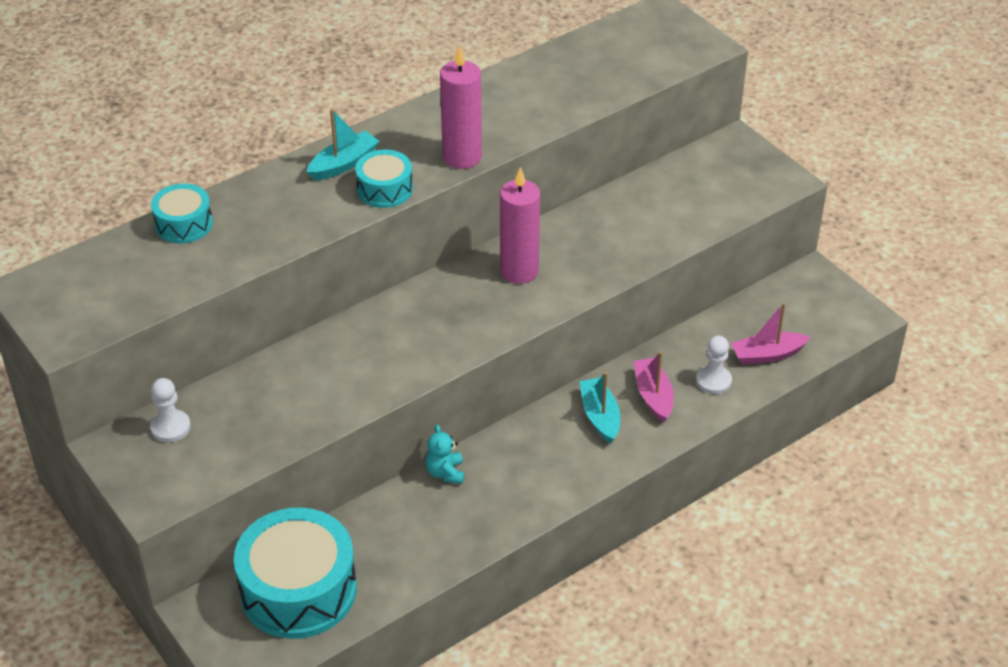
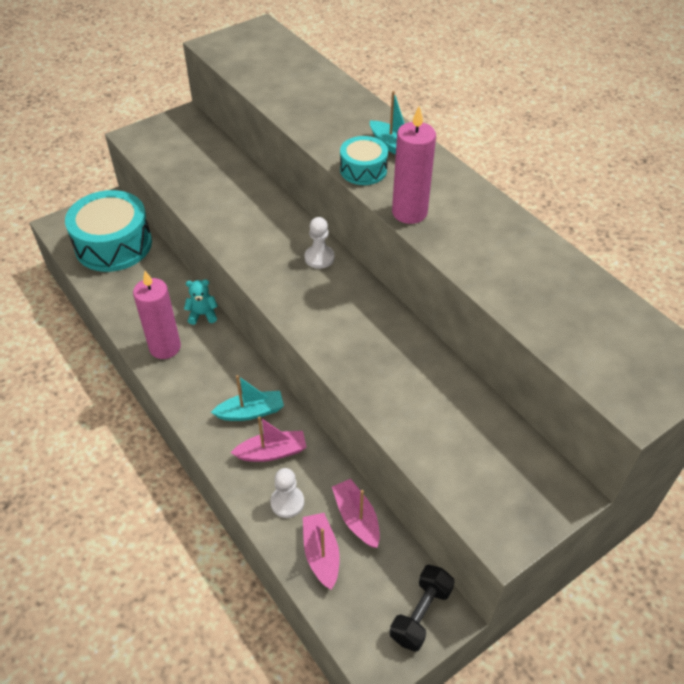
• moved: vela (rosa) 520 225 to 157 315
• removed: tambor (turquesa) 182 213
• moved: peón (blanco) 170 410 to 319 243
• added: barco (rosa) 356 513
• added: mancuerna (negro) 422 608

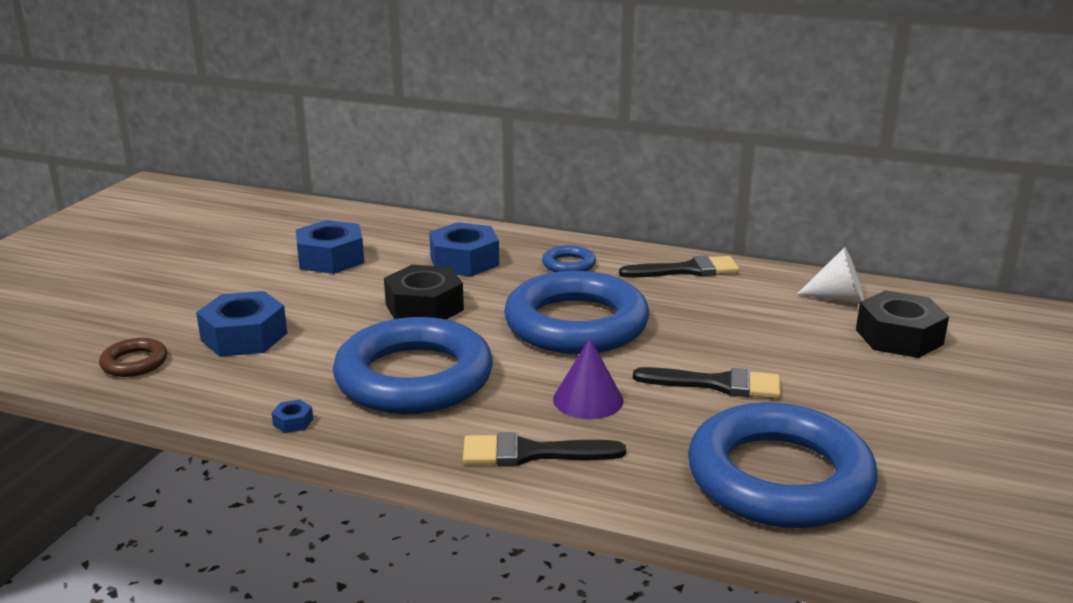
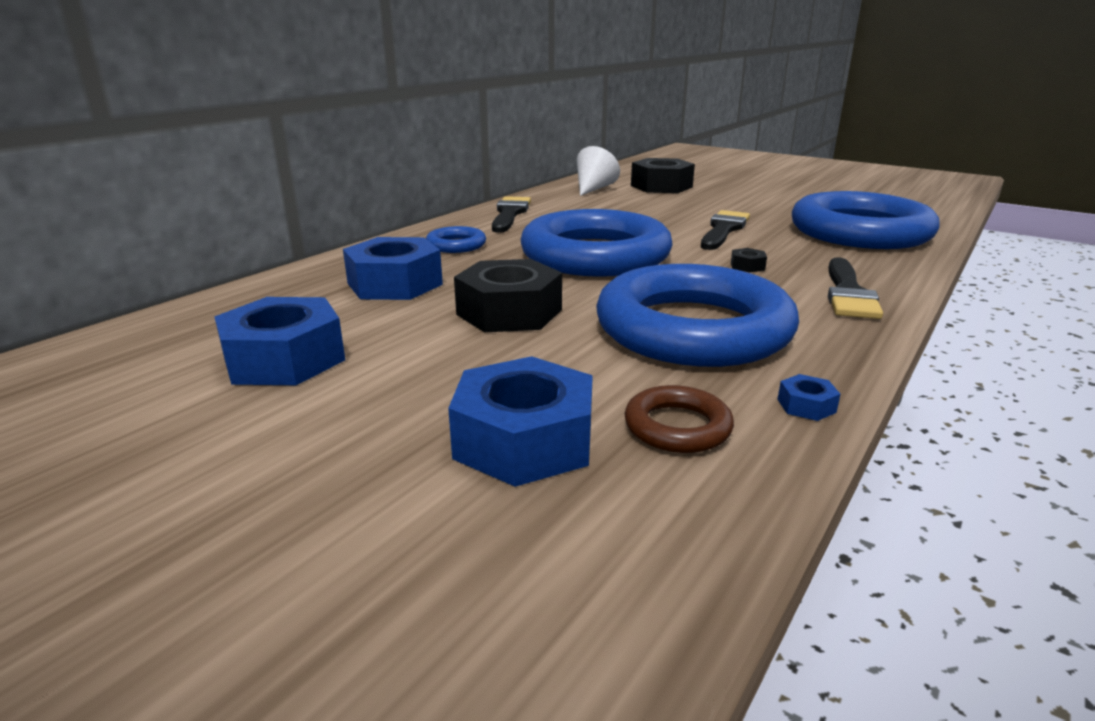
• moved: anillo (marrón) 133 357 to 679 419
• replaced: cono (morado) 588 378 to tuerca (negro) 749 260

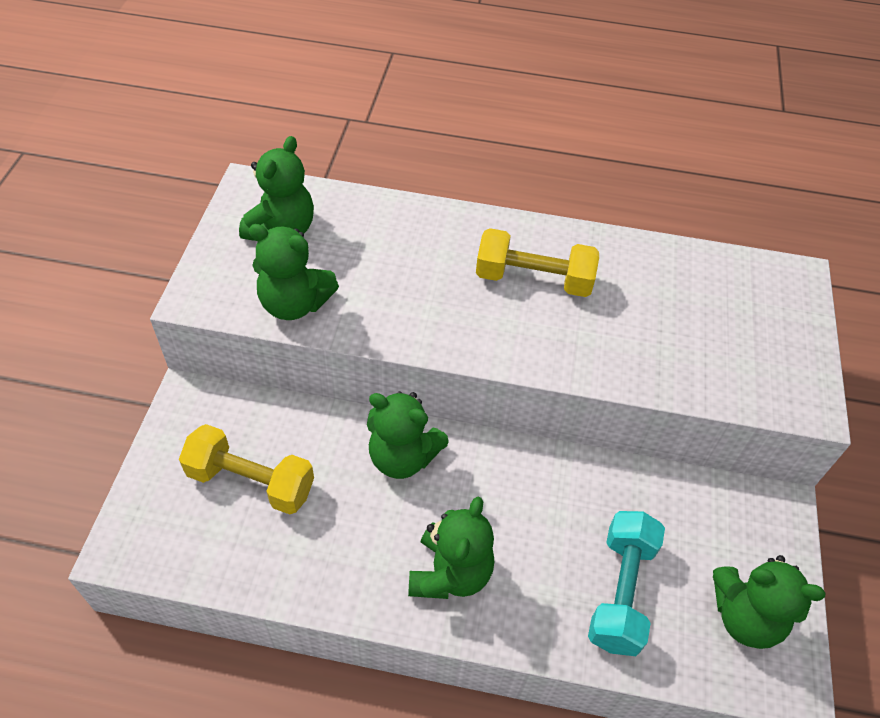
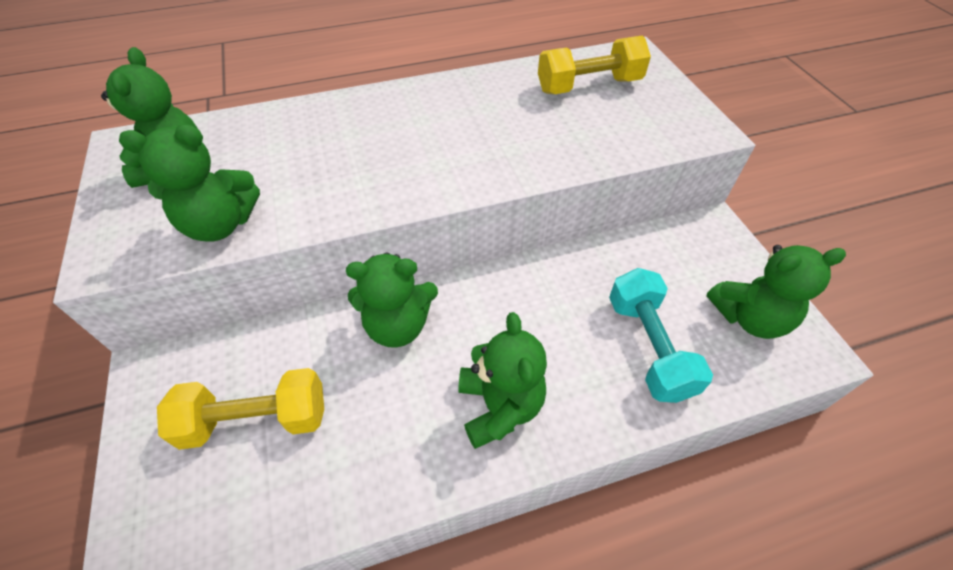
• moved: mancuerna (amarillo) 537 262 to 594 65

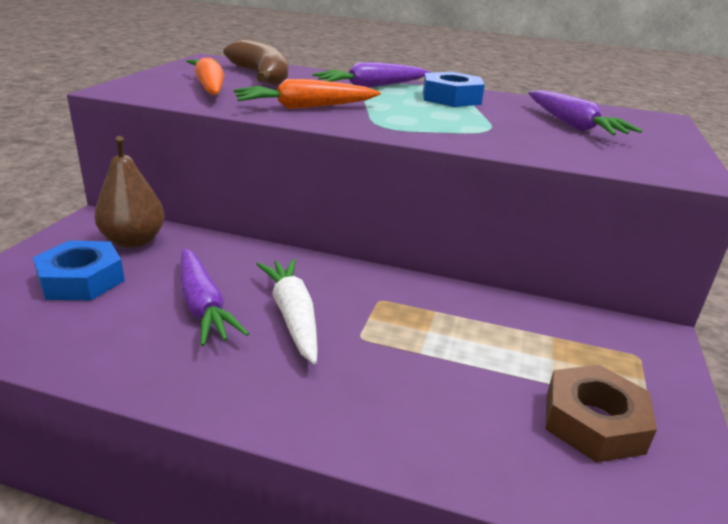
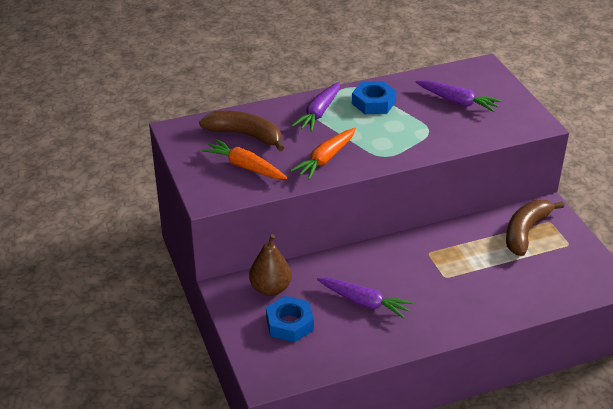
• removed: zanahoria (blanco) 287 311
• removed: tuerca (marrón) 601 414
• added: plátano (marrón) 535 228

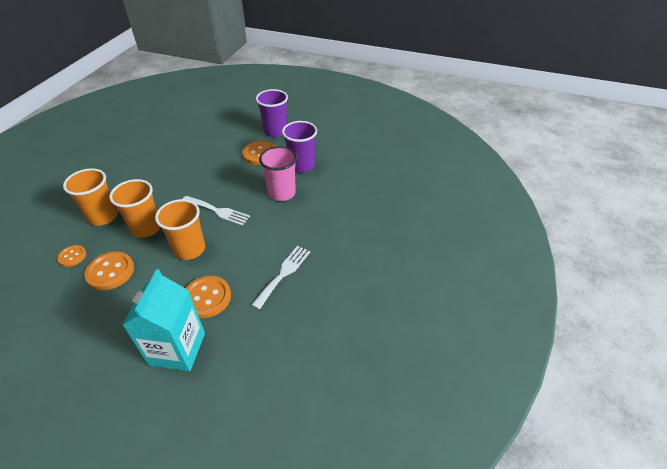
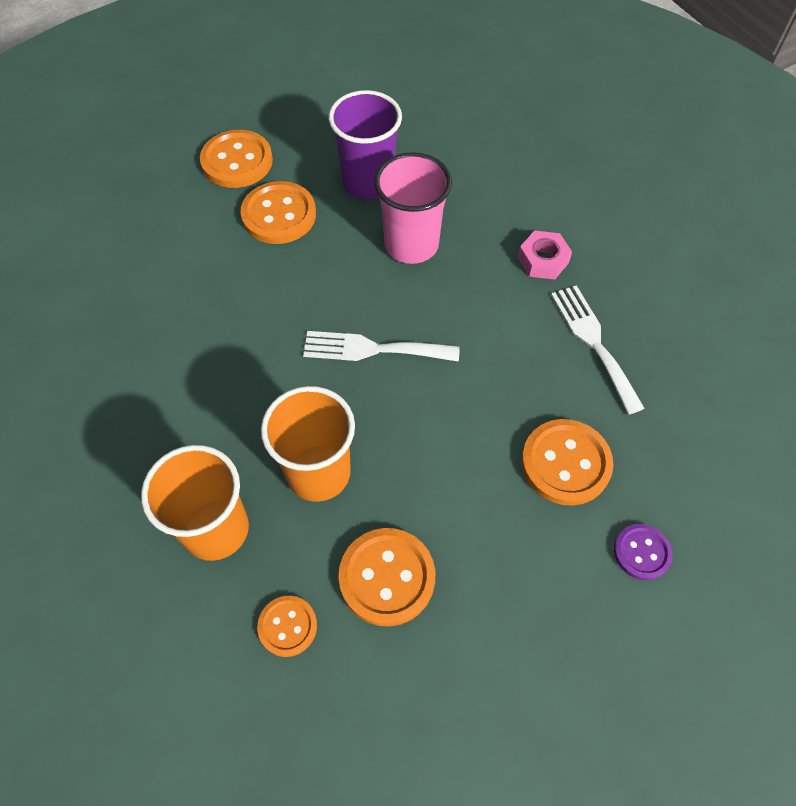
• replaced: vaso (morado) 272 113 to botón (naranja) 236 159
• turned: tenedor (blanco) 216 211 = 381 346 150 degrees counterclockwise
• removed: vaso (naranja) 180 229
• replaced: cartón de leche (turquesa) 163 320 to botón (morado) 643 552
• added: tuerca (rosa) 545 255

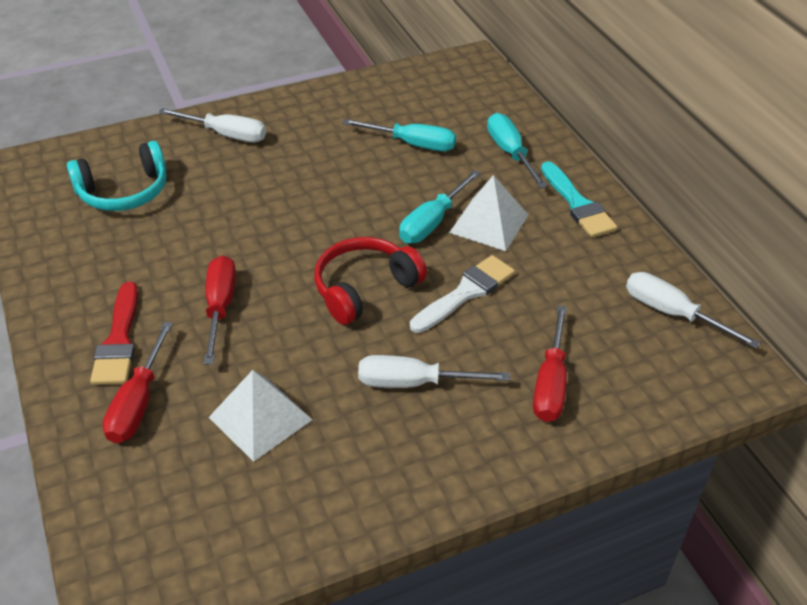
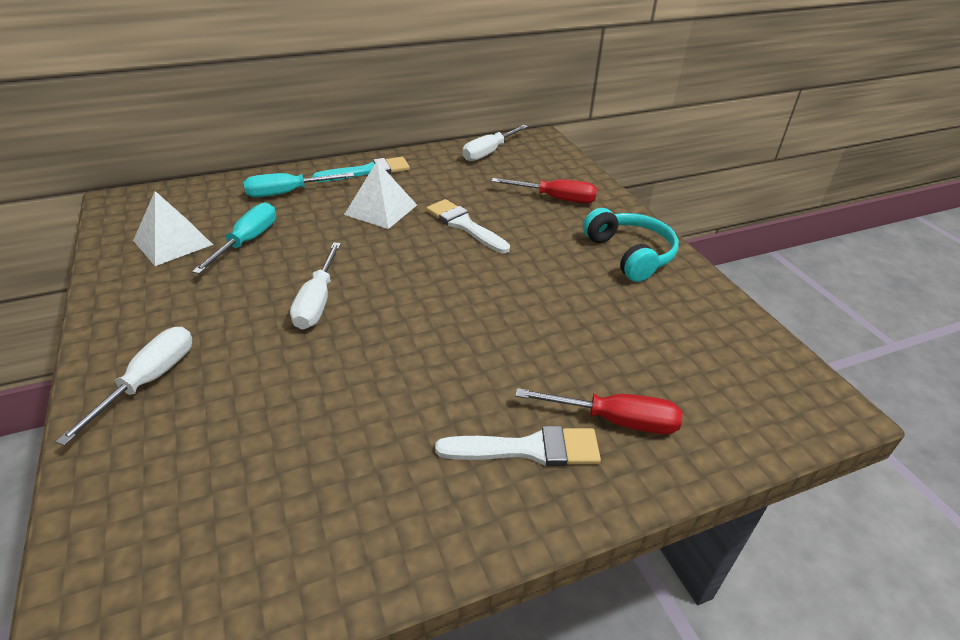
• moved: auriculares (turquesa) 117 176 to 631 245
• removed: destornillador (turquesa) 439 206
• removed: auriculares (rojo) 370 281
• removed: destornillador (rojo) 220 309
• recoloured: pincel (rojo) 114 333 to pincel (blanco) 518 446
• moved: destornillador (blanco) 434 371 to 315 286
• moved: pirámide (blanco) 261 416 to 173 228

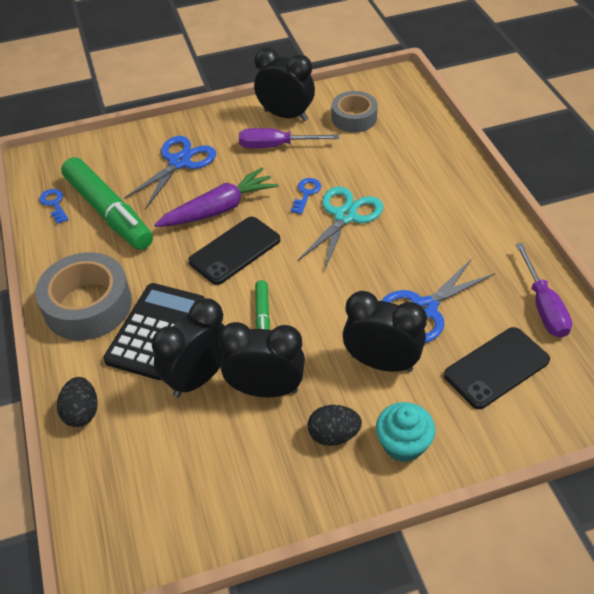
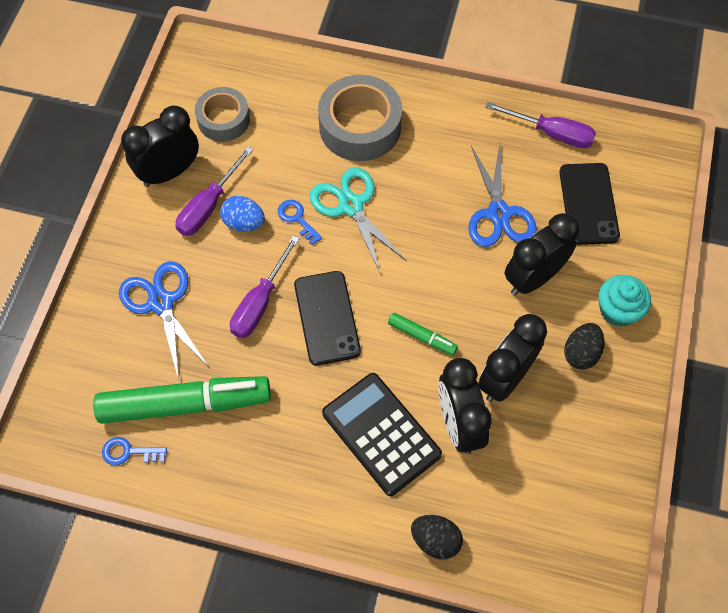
• replaced: zanahoria (morado) 216 197 to destornillador (morado) 265 286
• moved: cinta adhesiva (gris) 83 296 to 360 118
• added: huevo (azul) 242 214

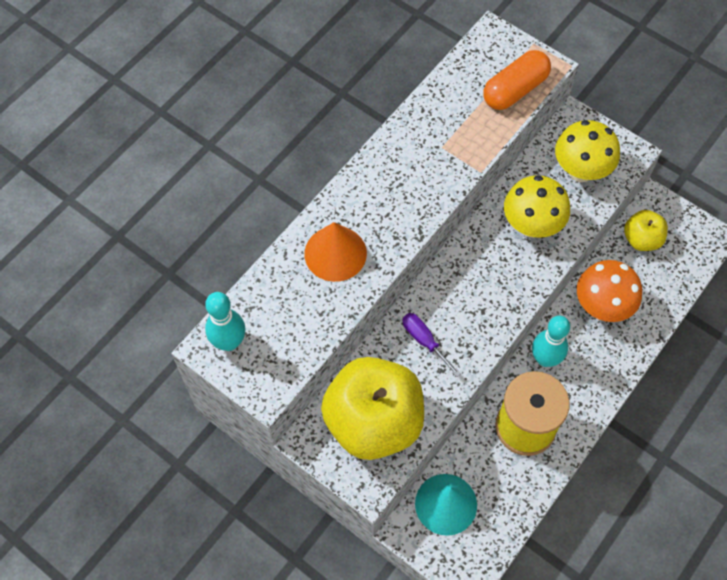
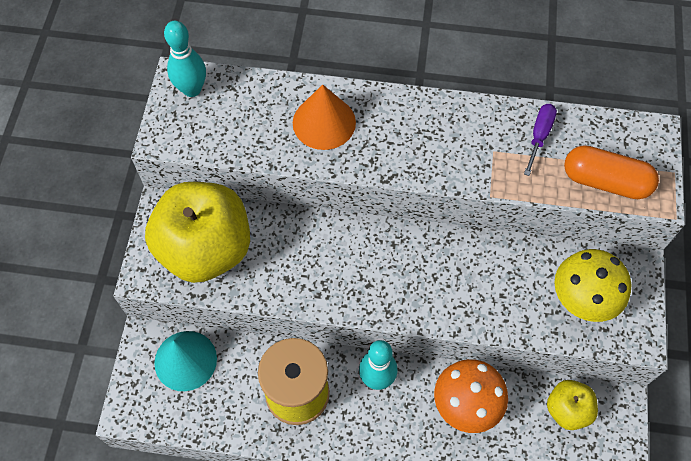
• removed: seta (amarillo) 537 206
• moved: destornillador (morado) 431 345 to 540 140

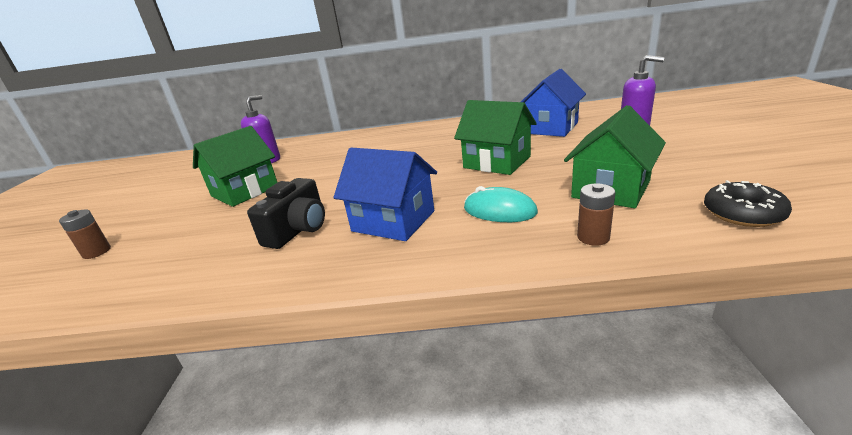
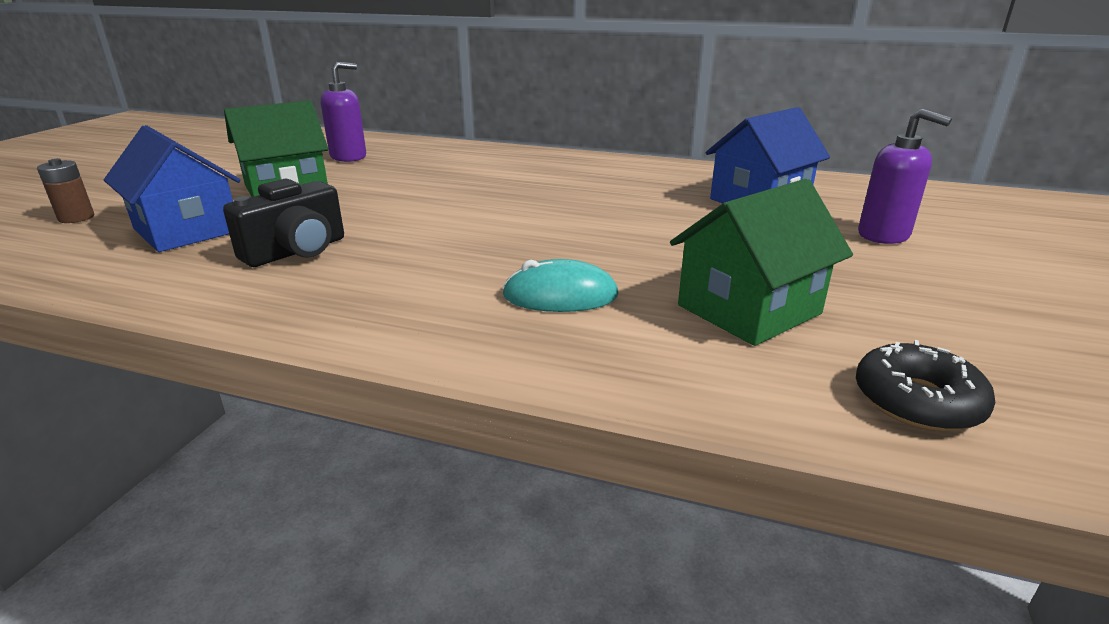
• removed: casa (verde) 495 137
• moved: casa (azul) 385 194 to 172 188
• removed: pila (marrón) 596 214
• turned: ratón (turquesa) 501 204 = 560 285 45 degrees counterclockwise

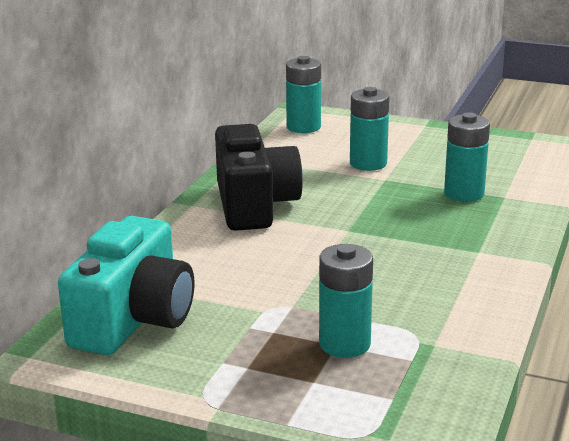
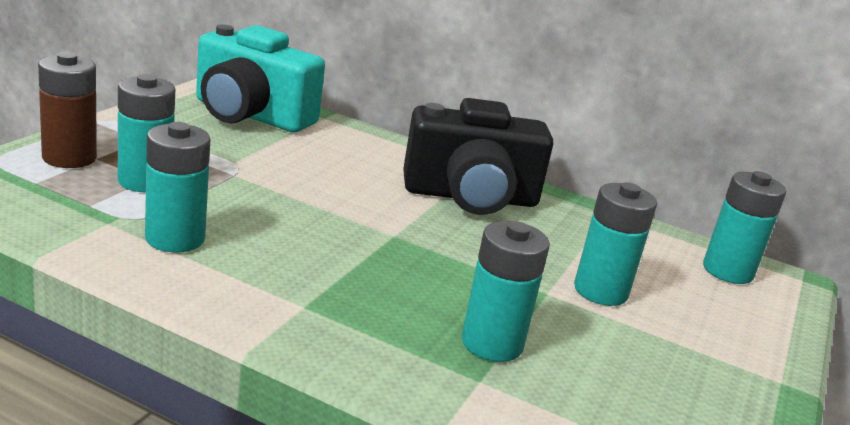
• added: pila (marrón) 67 110
• added: pila (turquesa) 178 187

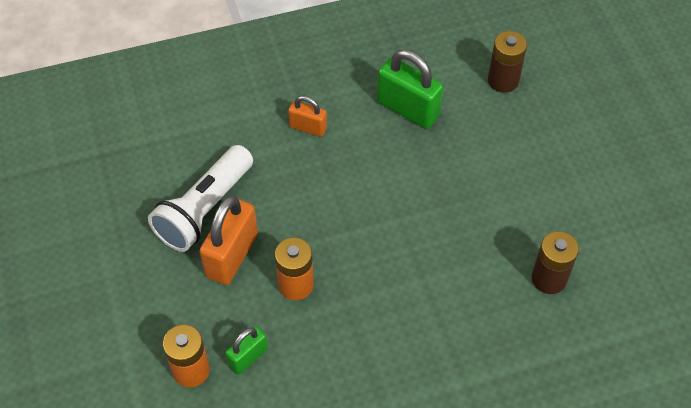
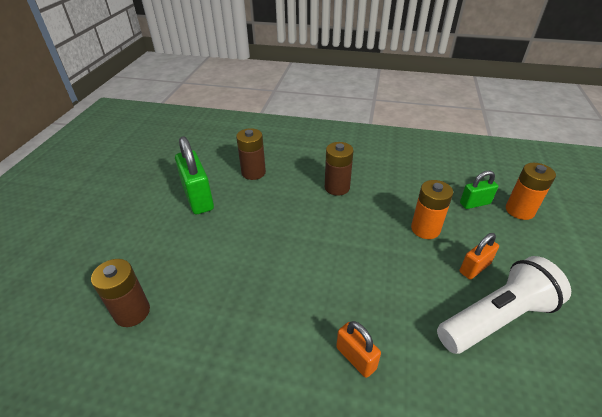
• moved: candado (verde) 410 89 to 194 175
• resized: candado (naranja) 228 240 = 479 256 x0.57
• added: pila (marrón) 339 169

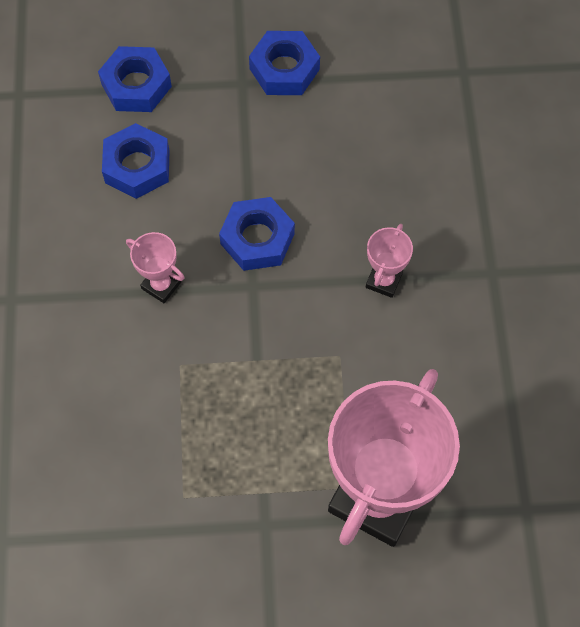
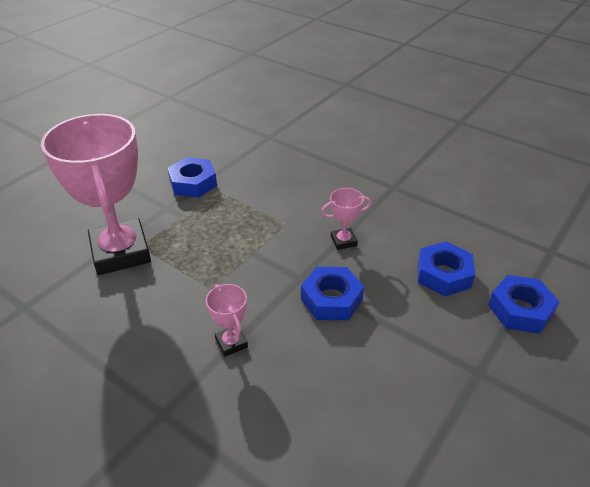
• moved: tuerca (azul) 284 63 to 192 177

